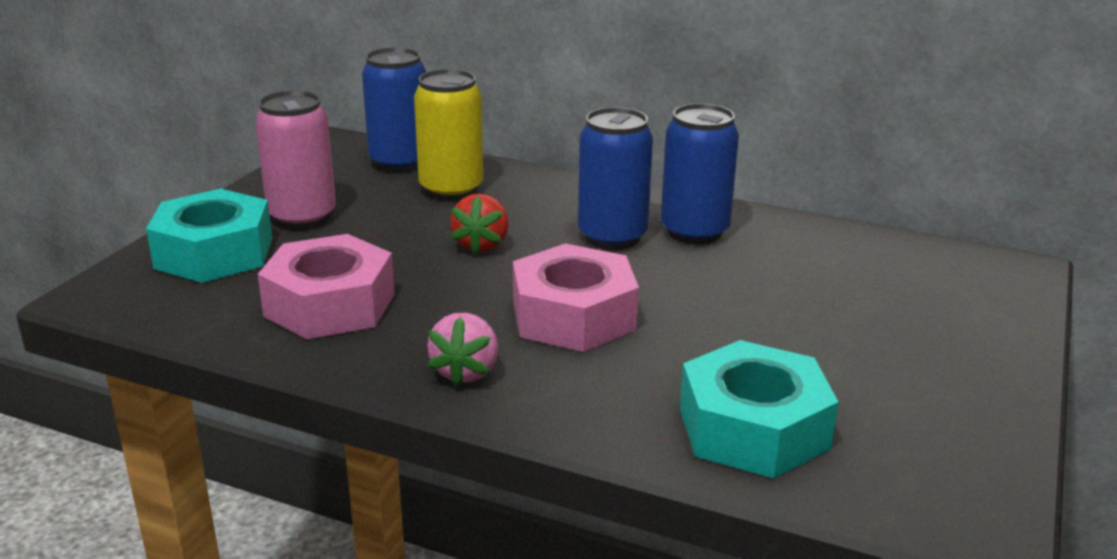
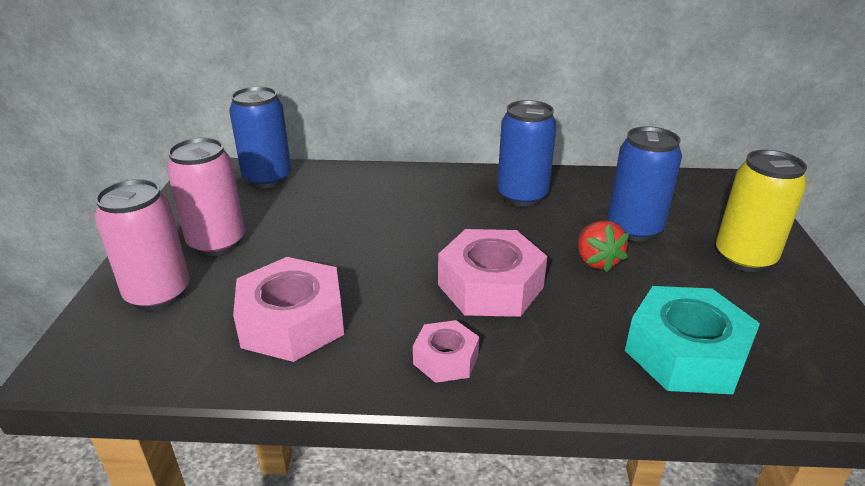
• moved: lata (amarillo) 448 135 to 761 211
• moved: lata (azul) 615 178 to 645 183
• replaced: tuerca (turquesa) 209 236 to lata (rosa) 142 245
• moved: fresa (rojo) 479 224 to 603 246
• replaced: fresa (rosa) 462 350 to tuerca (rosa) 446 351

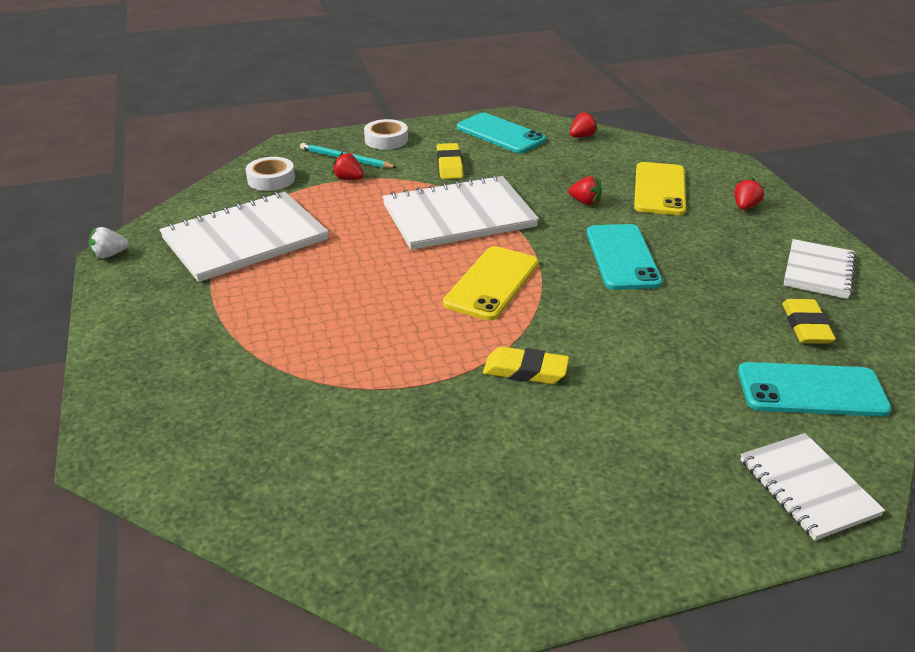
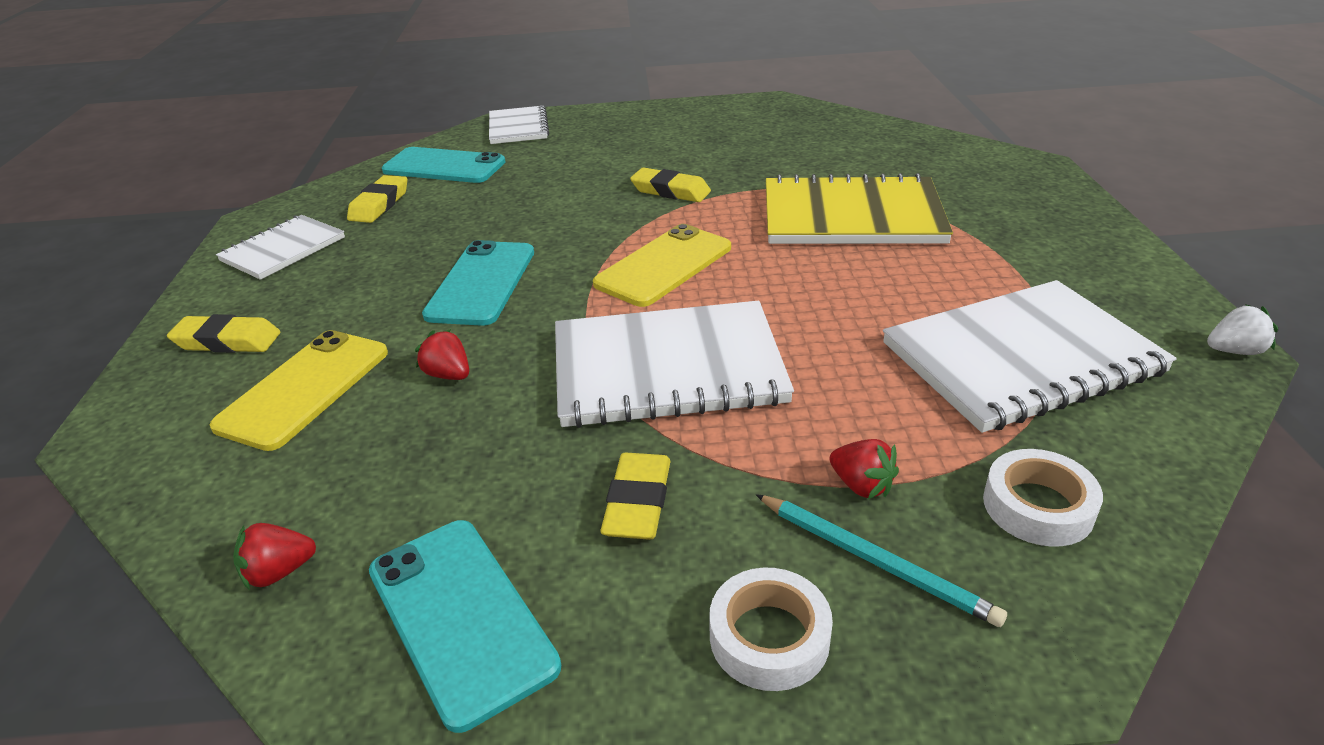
• replaced: fresa (rojo) 749 194 to goma de borrar (amarillo) 223 333
• added: cuaderno (amarillo) 859 208

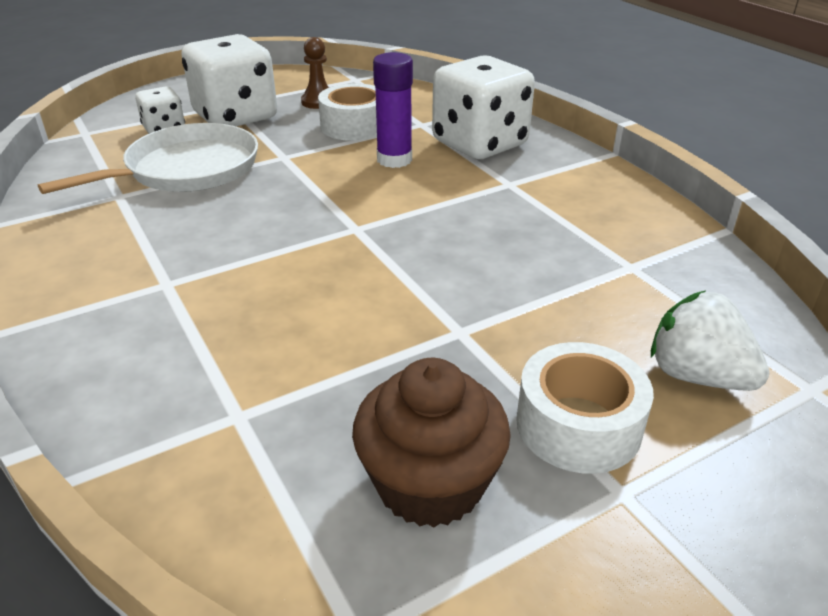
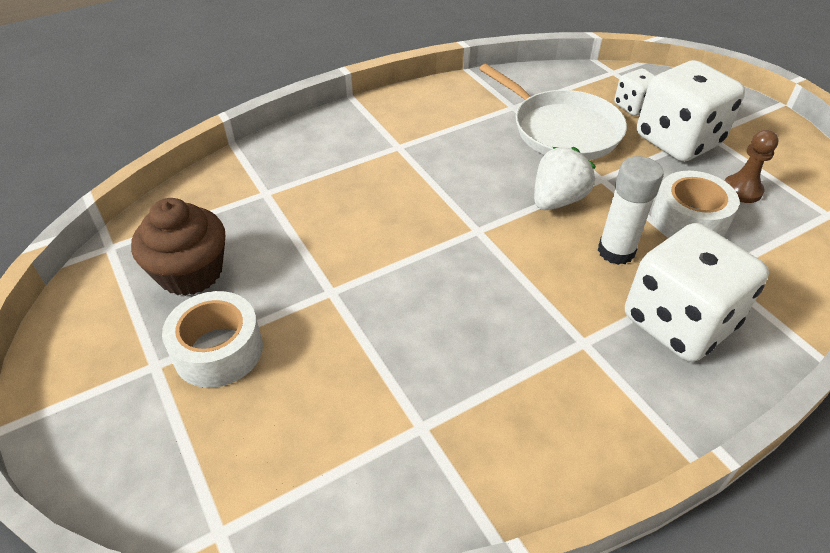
• recoloured: barra de pegamento (morado) 393 110 to barra de pegamento (blanco) 631 210
• moved: fresa (blanco) 710 341 to 565 178

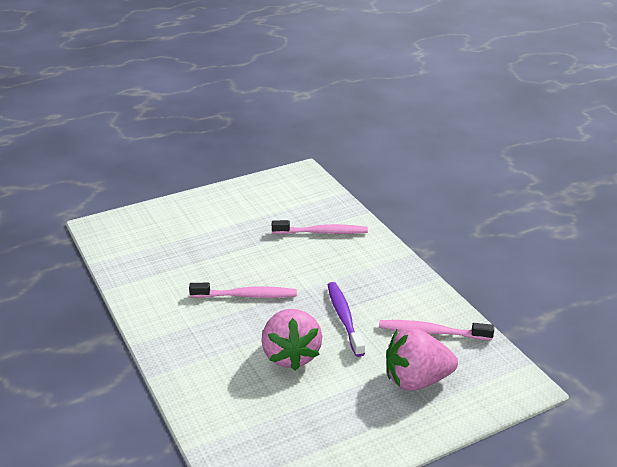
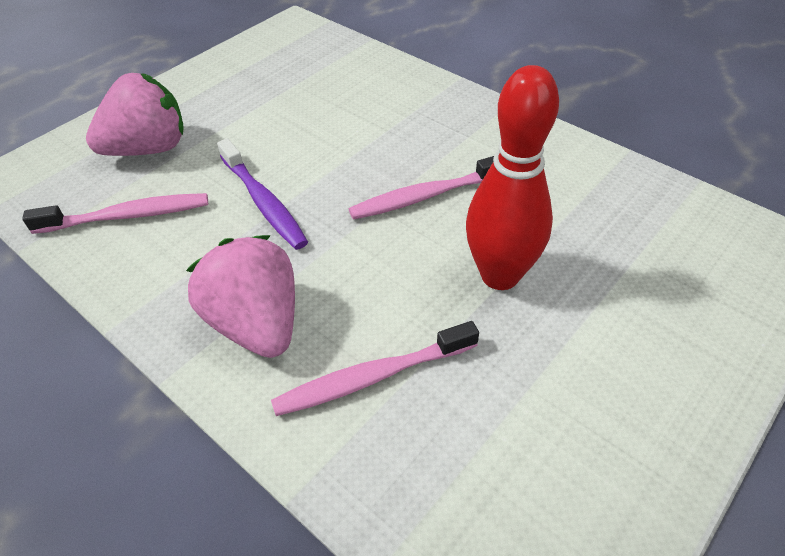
• moved: fresa (rosa) 291 340 to 240 296
• added: bolo (rojo) 512 177

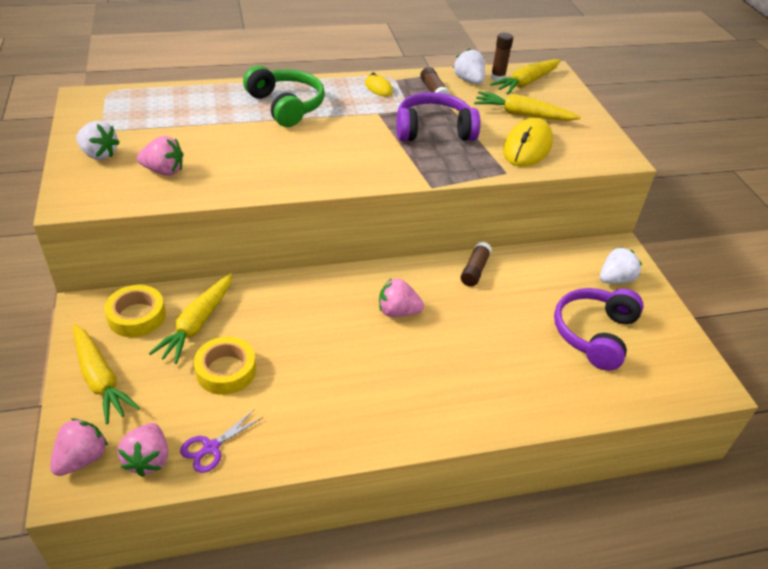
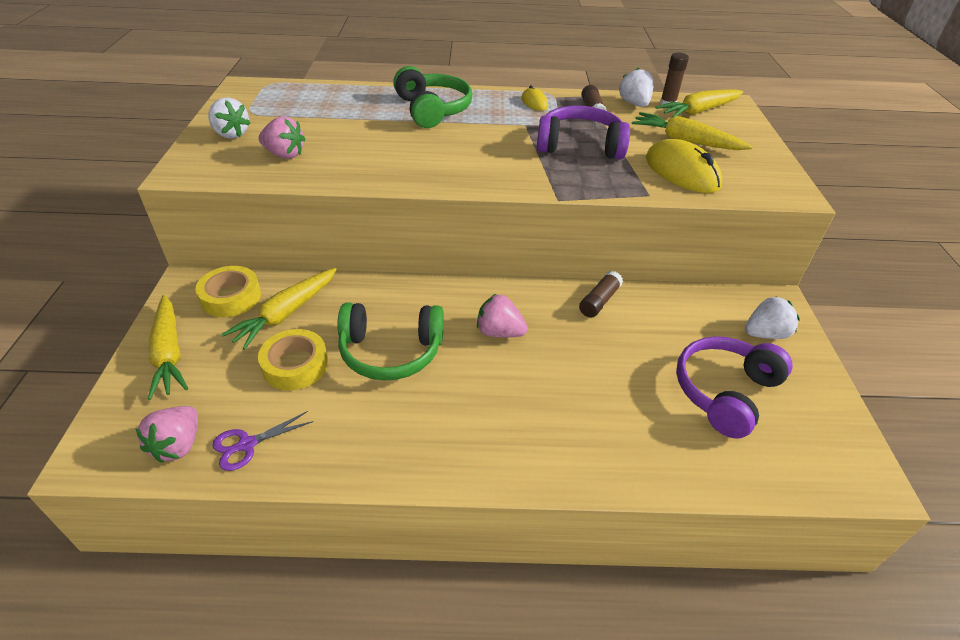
• turned: ratón (amarillo) 528 142 = 684 166 75 degrees counterclockwise
• removed: fresa (rosa) 79 447
• added: auriculares (verde) 391 341

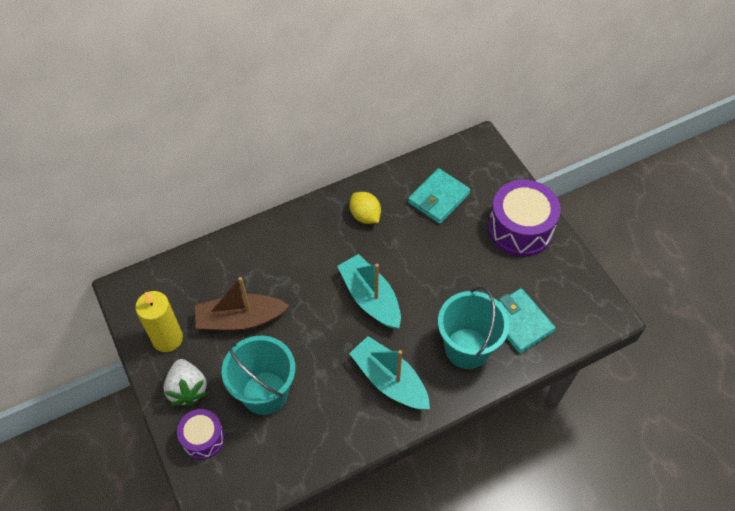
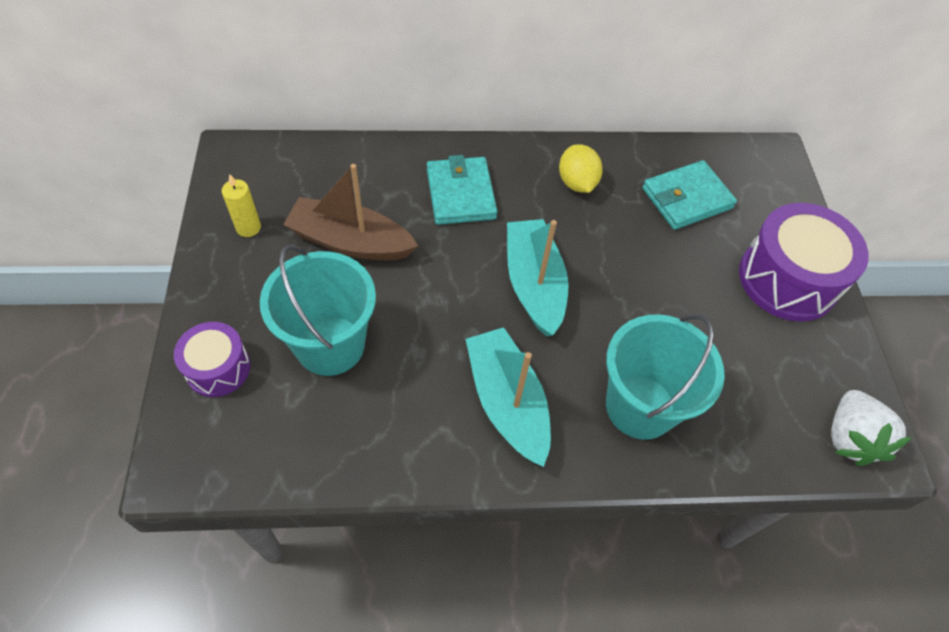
• moved: cartera (turquesa) 527 320 to 462 190
• resized: vela (amarillo) 159 321 = 241 205 x0.58
• moved: fresa (blanco) 185 382 to 871 428

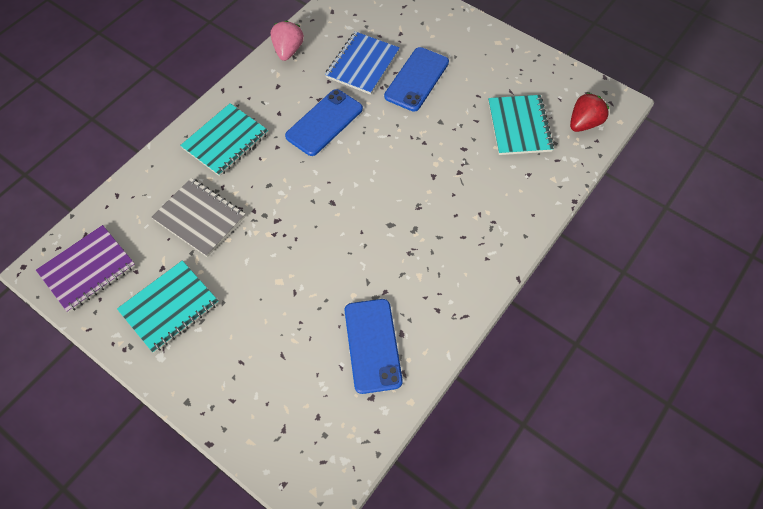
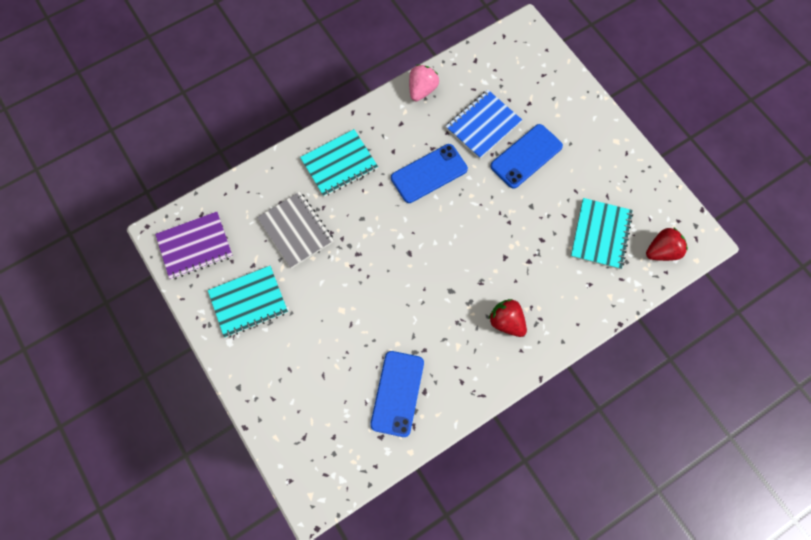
• added: fresa (rojo) 508 318

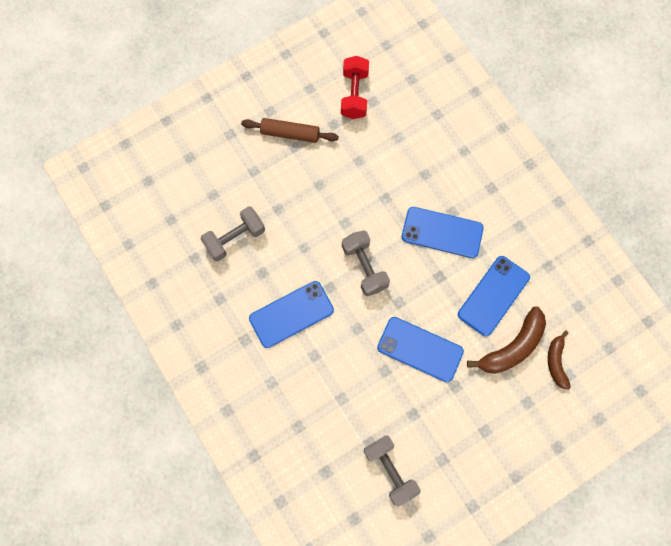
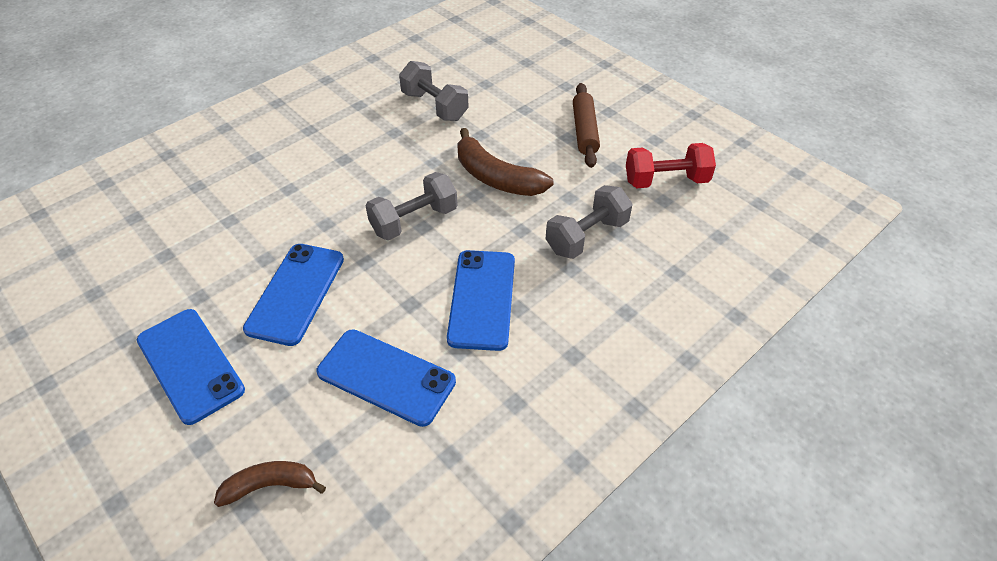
• moved: móvil (azul) 291 314 to 191 367
• moved: plátano (marrón) 506 340 to 506 162
• moved: mancuerna (gris) 392 471 to 589 222

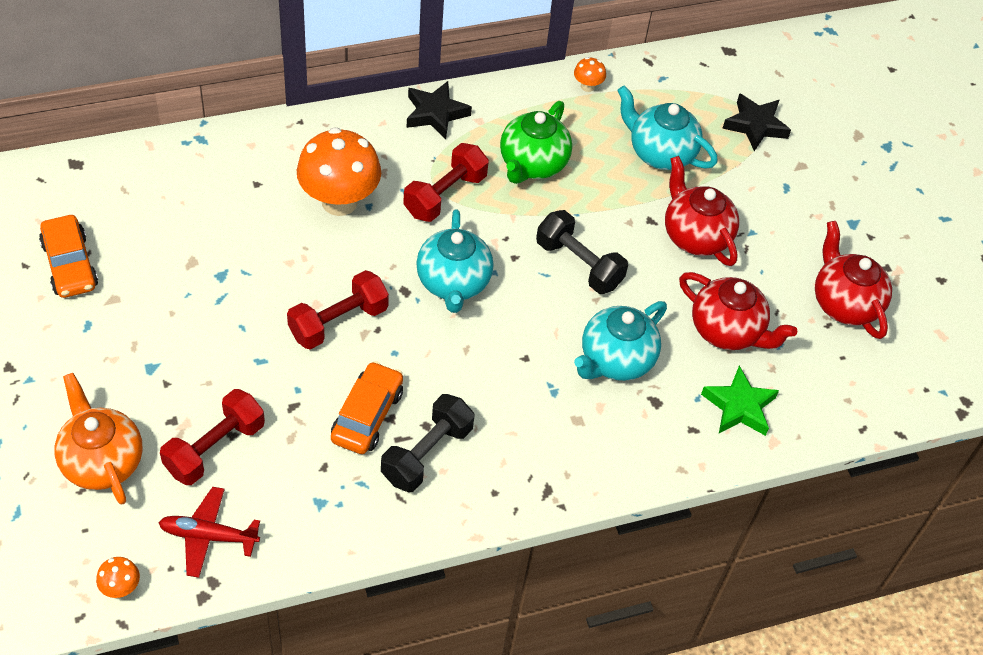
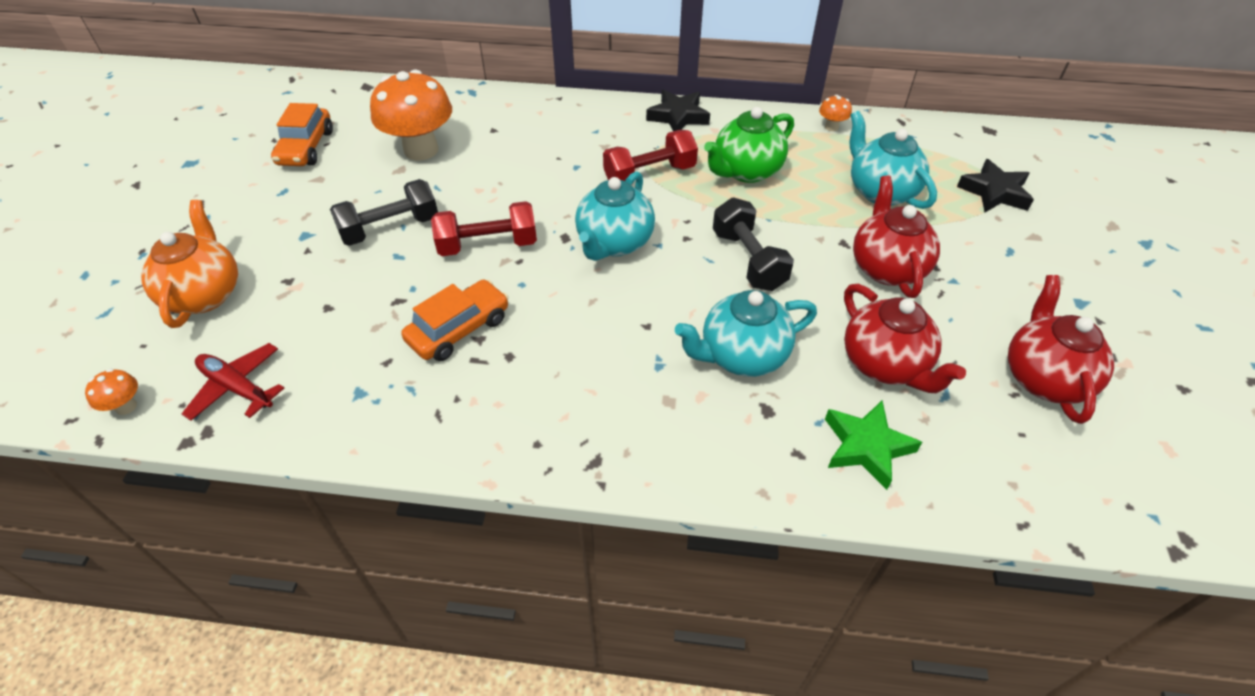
• moved: seta (naranja) 339 171 to 411 115
• removed: mancuerna (rojo) 212 437
• moved: mancuerna (negro) 428 443 to 384 212

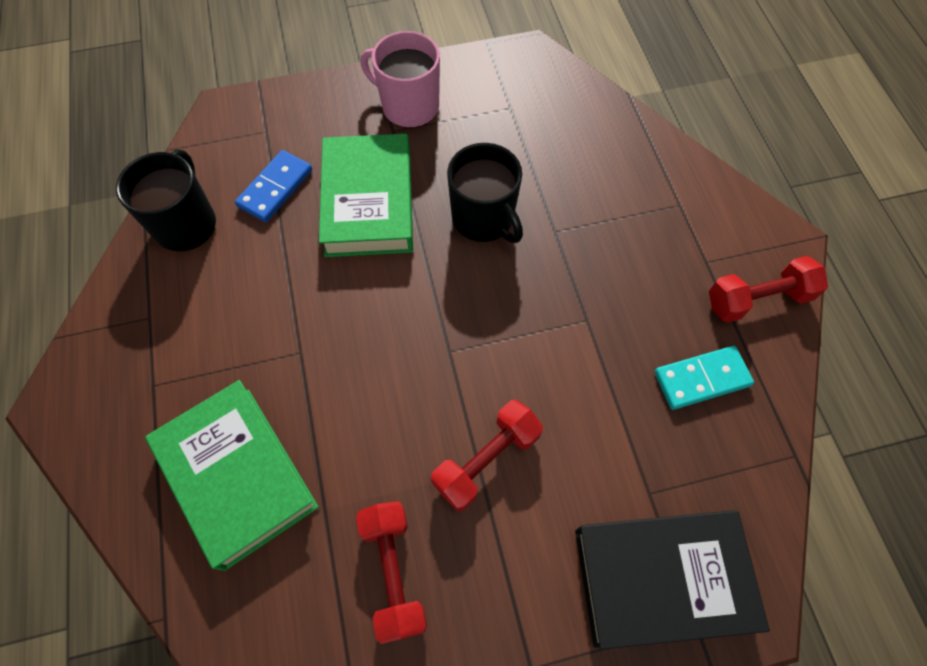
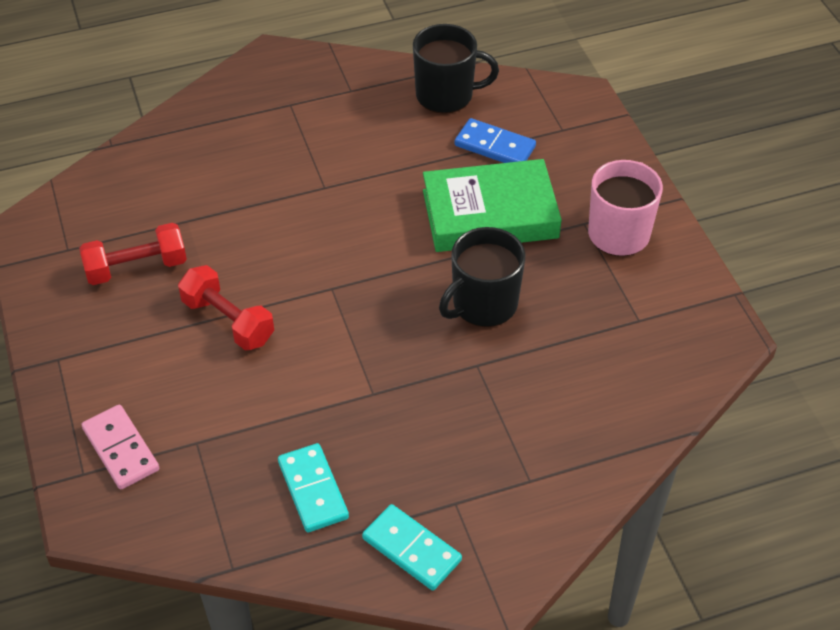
• replaced: mancuerna (rojo) 768 289 to ficha de dominó (turquesa) 412 547
• removed: libro (verde) 232 475
• replaced: libro (negro) 672 579 to ficha de dominó (rosa) 120 447

